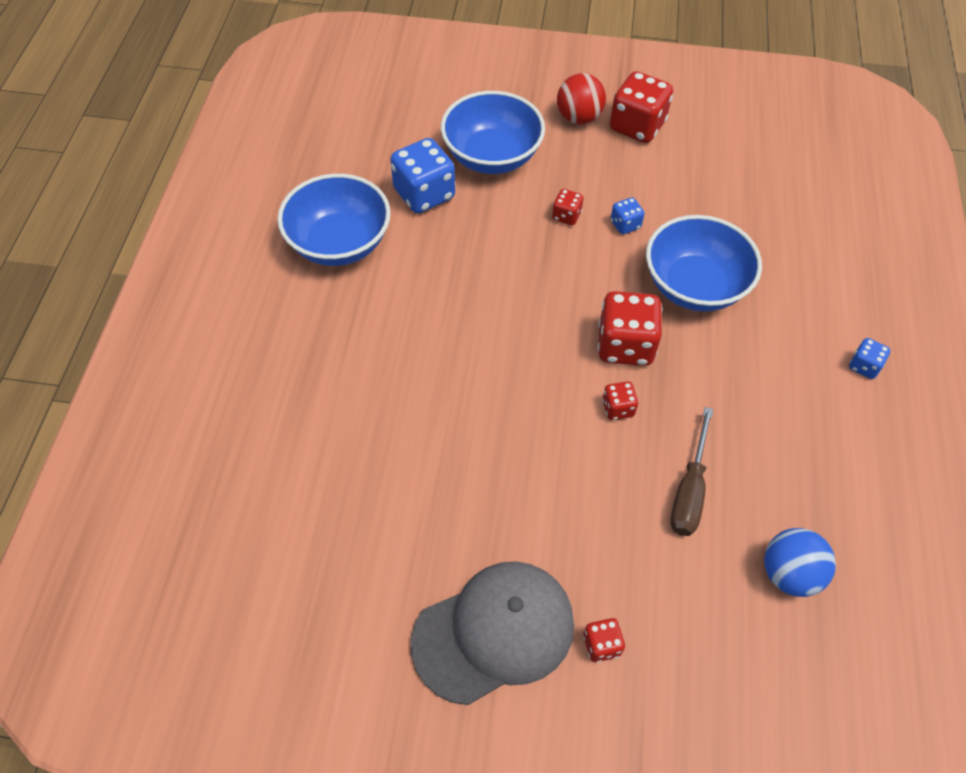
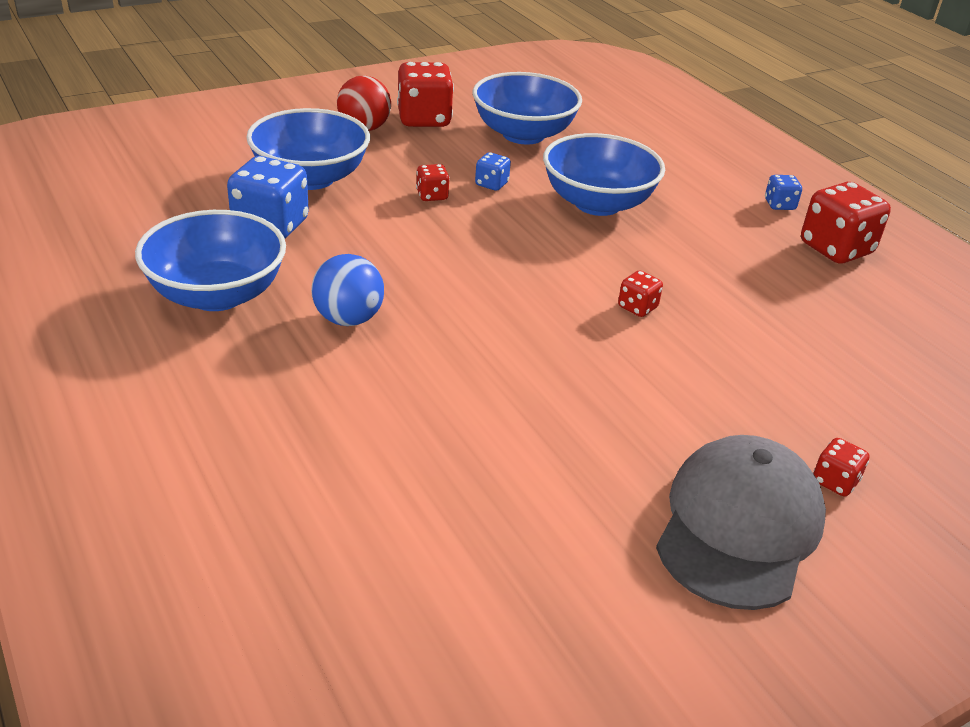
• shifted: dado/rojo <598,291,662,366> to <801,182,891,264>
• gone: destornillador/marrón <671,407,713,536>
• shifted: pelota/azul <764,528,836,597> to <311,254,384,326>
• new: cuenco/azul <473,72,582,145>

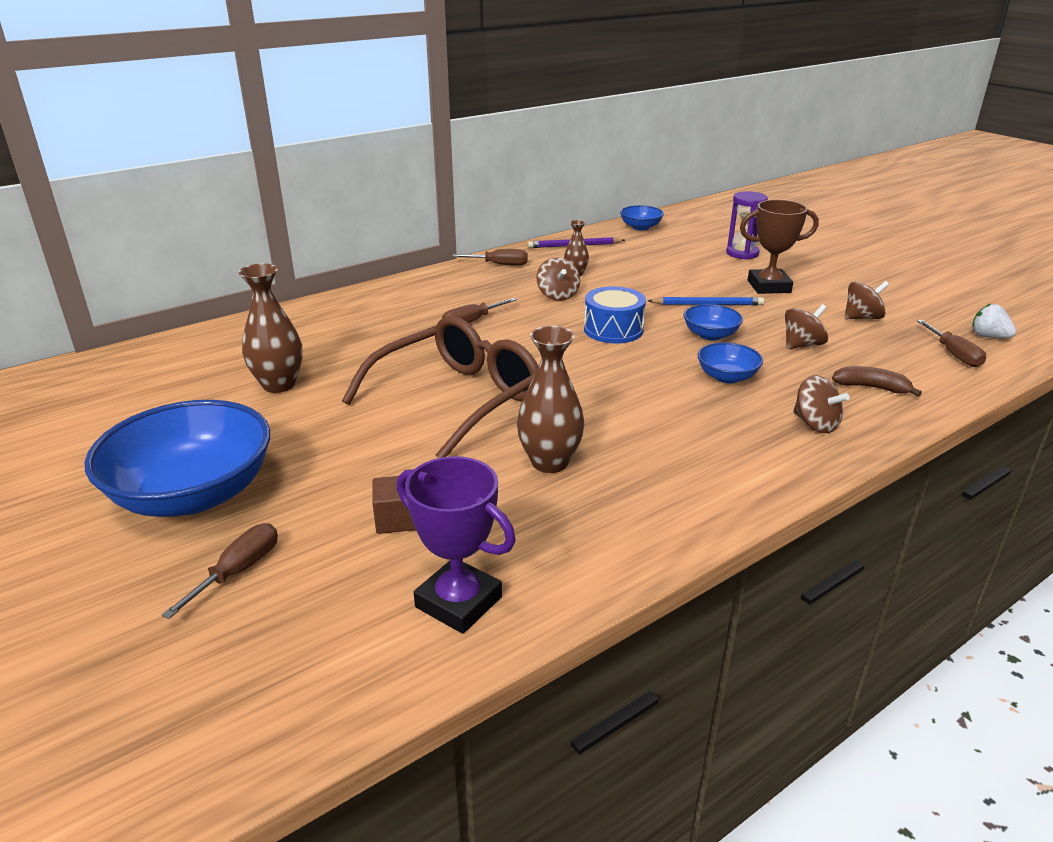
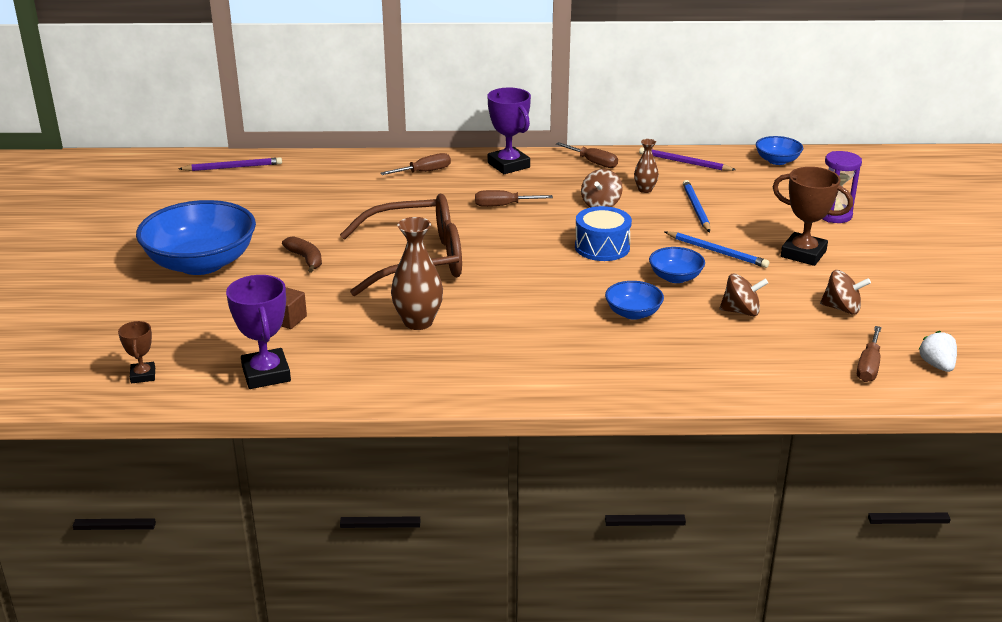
• gone: florero/marrón <238,264,303,393>
• shifted: plátano/marrón <832,366,922,397> to <282,236,322,273>
• gone: peonza/marrón <793,375,849,433>
• shifted: destornillador/marrón <162,523,278,619> to <380,153,451,175>
• new: trofeo/morado <487,88,531,174>
• new: lápiz/morado <179,157,282,171>
• new: lápiz/azul <683,180,710,232>
• new: trofeo/marrón <118,321,155,383>

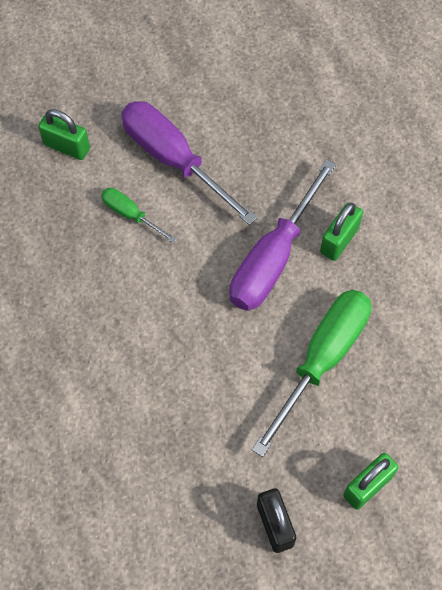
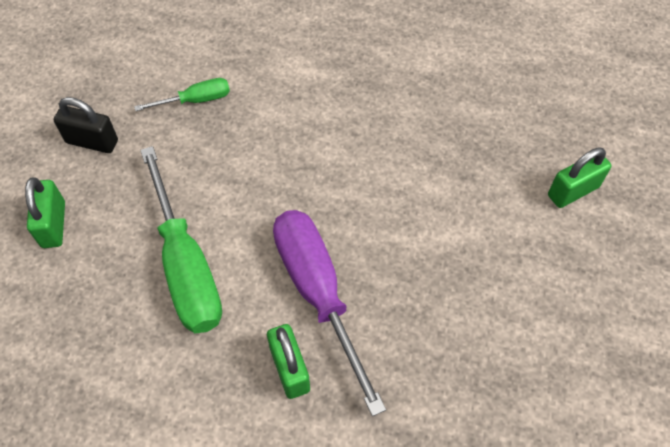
• gone: destornillador/morado <121,101,258,225>
• shifted: destornillador/verde <101,188,177,243> to <134,78,230,111>

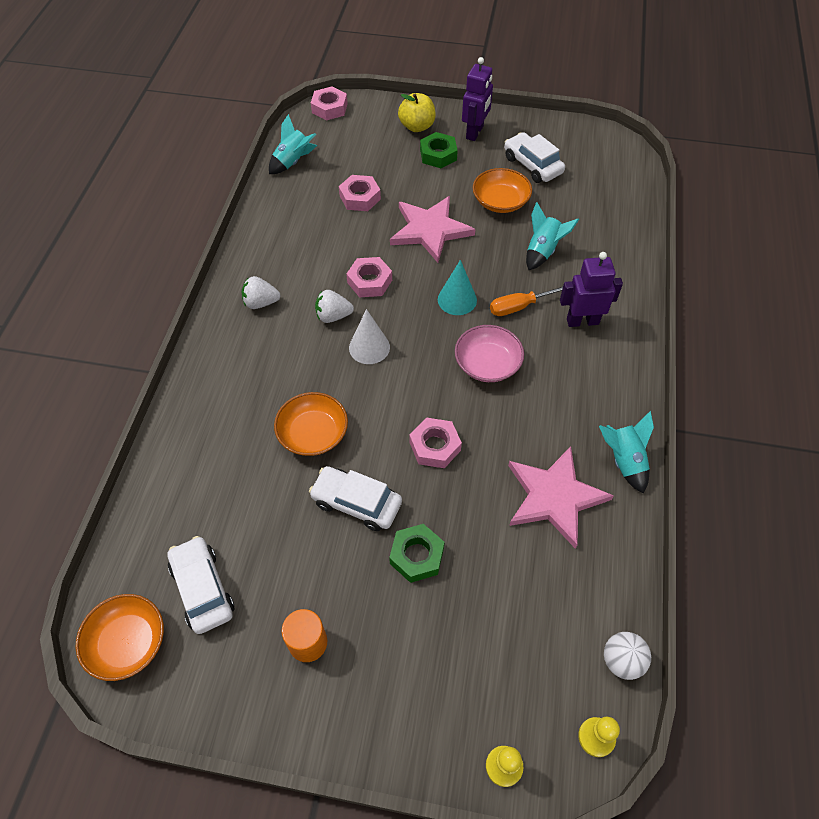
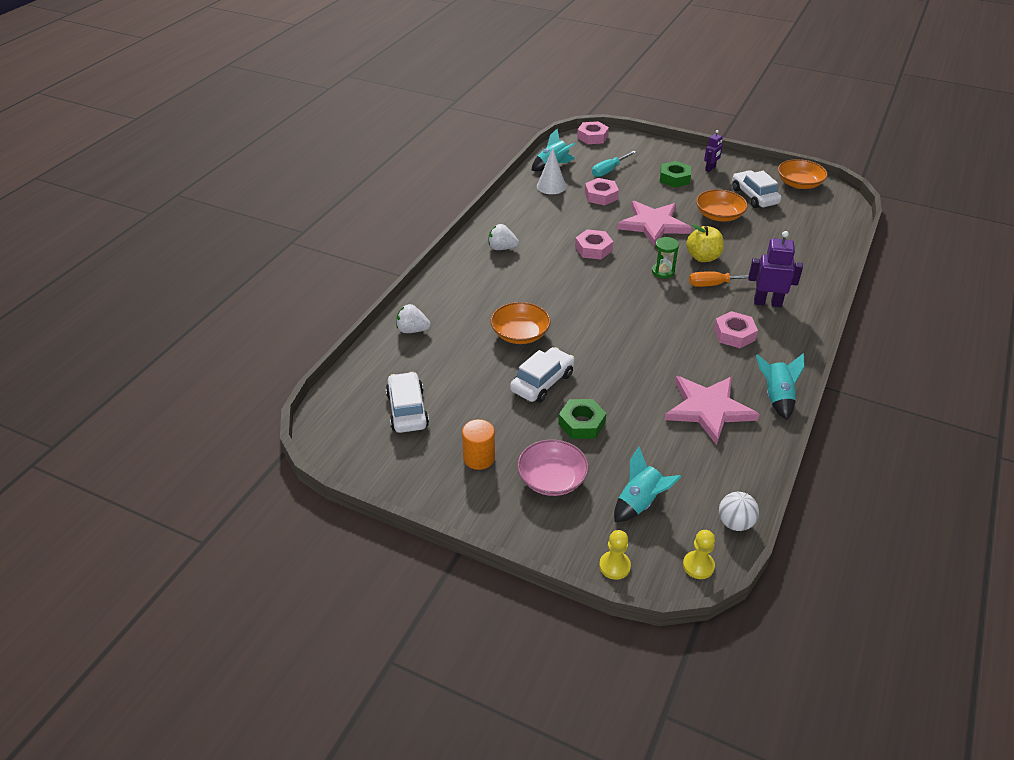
• scaled: robot/morado <462,57,493,141> = <704,130,723,172> x0.60
• shifted: manzana/amarillo <398,93,436,132> to <686,224,724,262>
• shifted: cohete/turquesa <526,202,579,270> to <614,447,682,522>
• swapped: cono/turquesa <438,260,477,315> to reloj de arena/verde <652,237,679,278>
• shifted: fresa/blanco <315,290,354,323> to <396,304,431,333>
• shifted: cono/blanco <349,309,390,364> to <537,148,566,194>
• shifted: cuenco/rosa <455,325,524,382> to <517,439,589,496>
• shifted: tuerca/rosa <410,418,462,468> to <714,311,758,348>
• rotated: coche/blanco <309,466,402,531> = <510,347,575,403> 90 degrees clockwise
• shifted: cuenco/naranja <75,594,164,681> to <778,159,828,189>
• new: destornillador/turquesa <592,151,636,177>

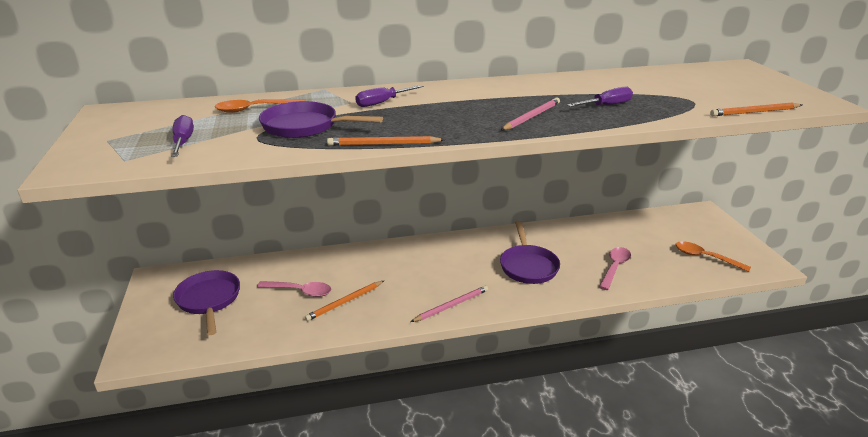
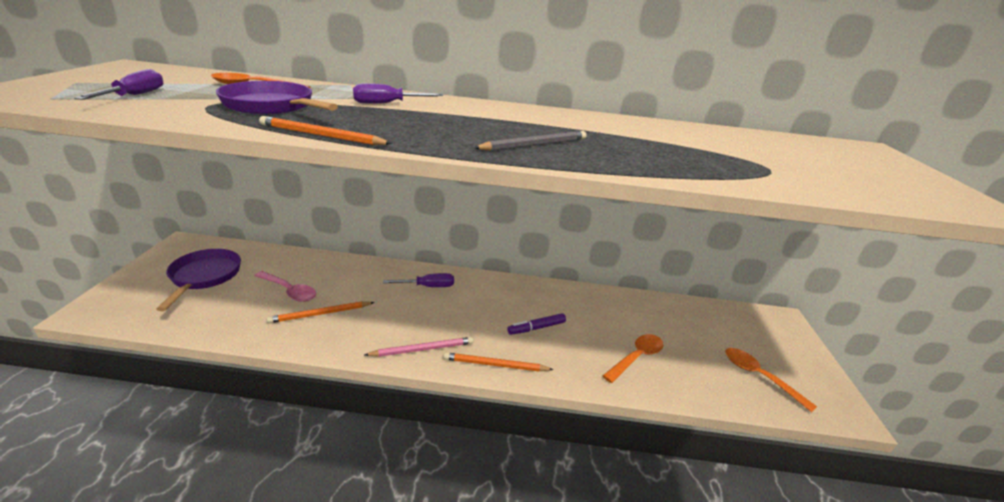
• shifted: destornillador/morado <567,86,633,107> to <383,273,454,287>
• repainted: lápiz/rosa <501,98,560,130> to lápiz/gris <474,131,586,151>
• shifted: lápiz/naranja <710,102,802,116> to <443,352,554,371>
• swapped: sartén/morado <500,221,560,284> to rotulador/morado <507,313,566,335>
• repainted: cuchara/rosa <599,247,631,290> to cuchara/naranja <603,334,663,383>

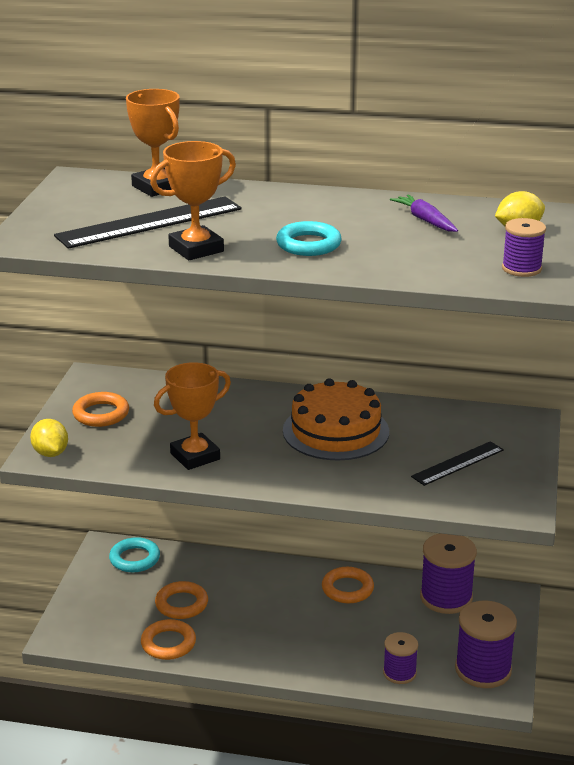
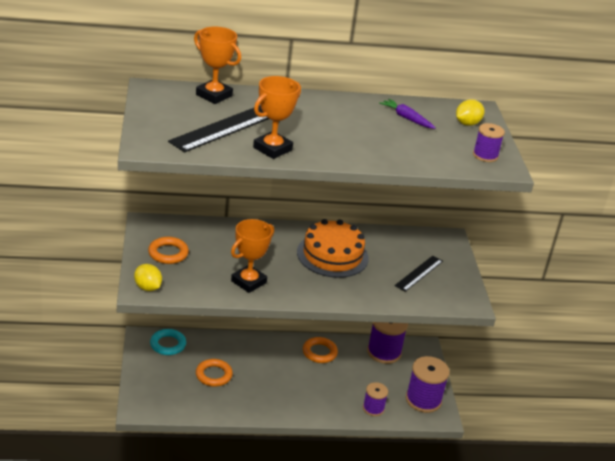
• gone: anillo/turquesa <276,221,342,256>
• gone: anillo/naranja <141,619,196,660>

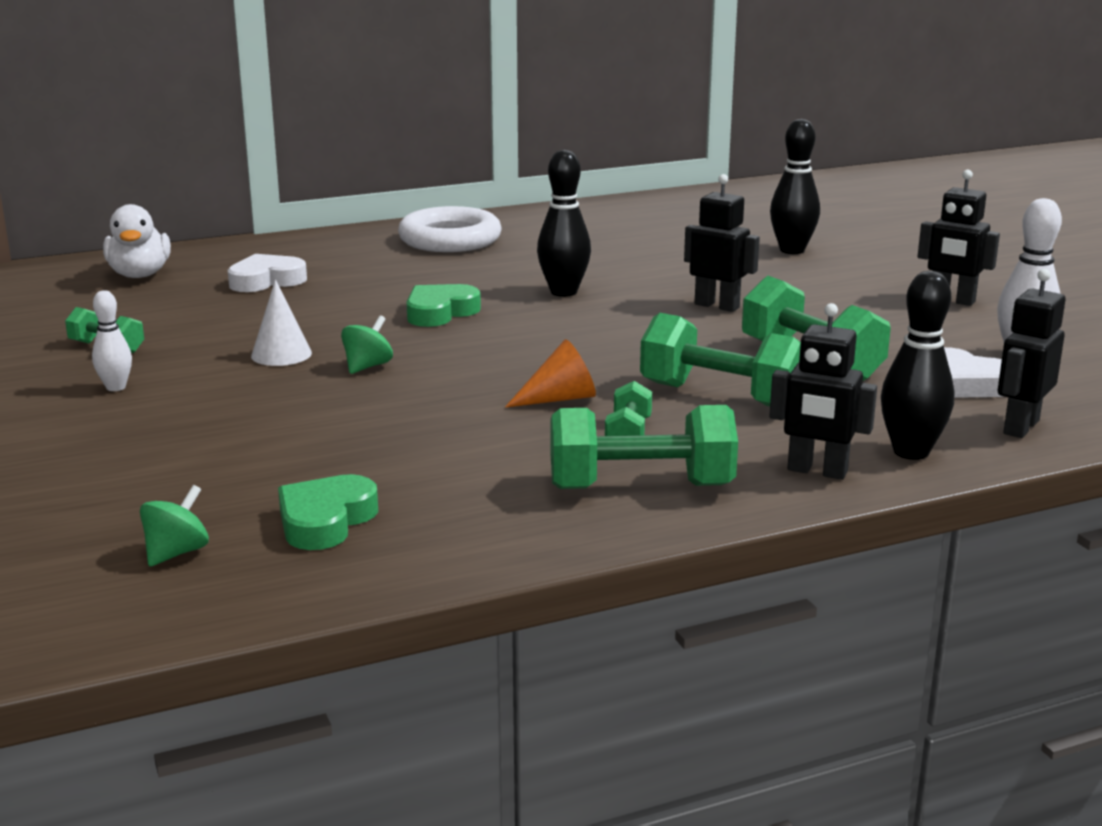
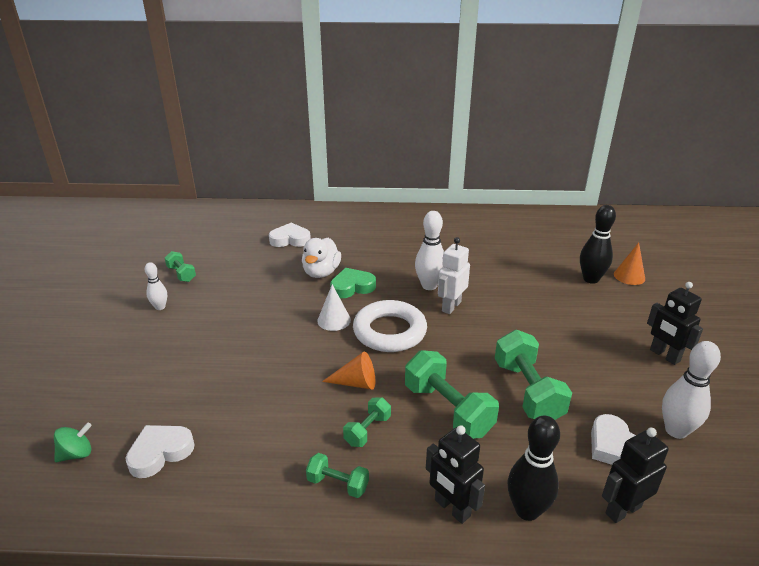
• repainted: bolo/negro <537,150,591,297> to bolo/blanco <415,211,444,290>
• gone: robot/negro <684,174,760,312>
• shifted: pato/blanco <103,204,171,278> to <302,238,341,278>
• shifted: anillo/blanco <398,206,501,252> to <353,300,427,352>
• shifted: cono/blanco <251,280,312,366> to <317,284,351,331>
• gone: peonza/verde <341,315,393,374>
• scaled: mancuerna/verde <550,405,738,489> = <306,453,369,498> x0.53
• repainted: corazón/verde <278,474,378,550> to corazón/blanco <125,425,195,478>
• new: robot/blanco <438,237,470,314>
• new: cono/naranja <614,243,645,285>

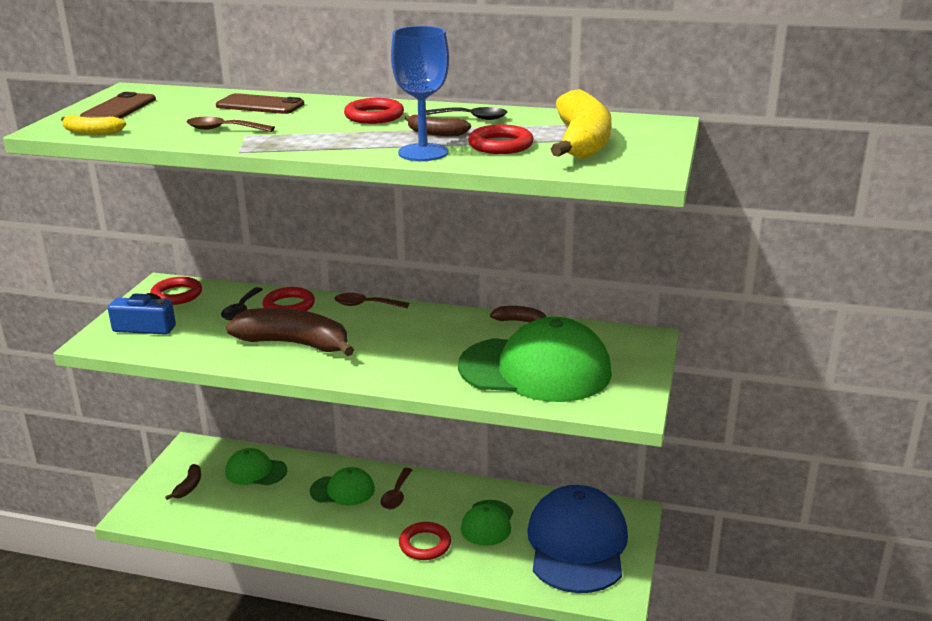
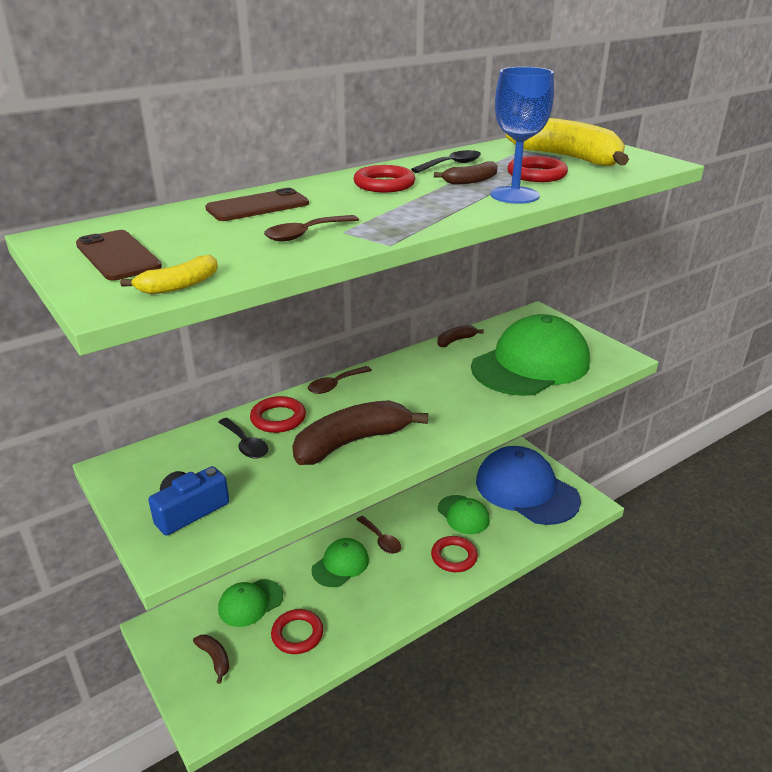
• shifted: anillo/rojo <150,277,202,305> to <271,609,323,654>

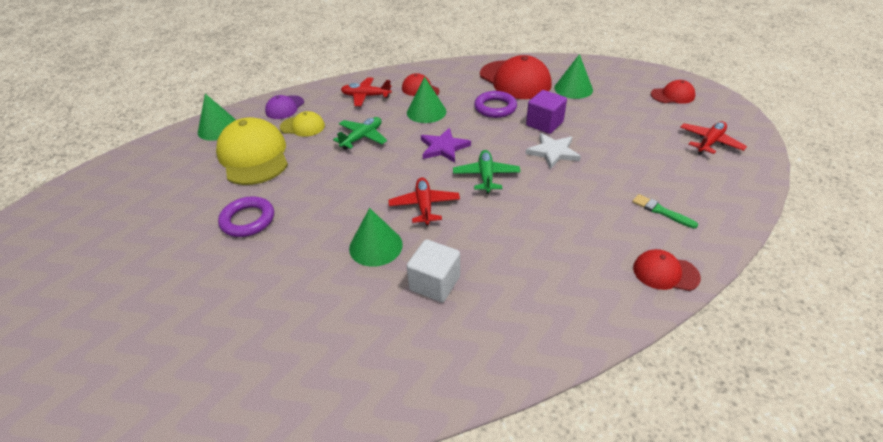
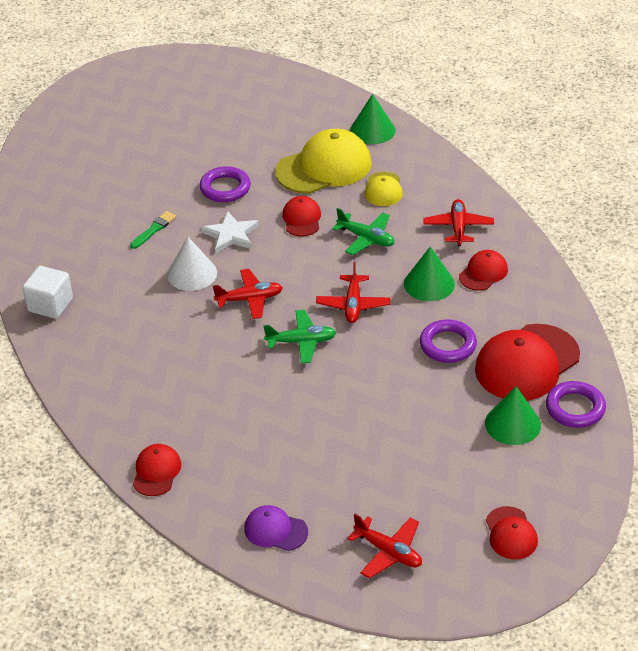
• gone: cubo/morado <526,90,567,134>
• shifted: gorra/morado <265,95,304,119> to <244,505,308,551>
• swapped: estrella/morado <421,128,471,163> to avión/rojo <316,262,390,323>
• shifted: estrella/blanco <526,133,581,169> to <201,211,259,253>
• shifted: pincel/verde <632,194,698,229> to <130,211,176,249>
• repainted: cono/verde <349,208,403,267> to cono/blanco <167,237,217,291>
• shifted: cubo/blanco <407,239,460,302> to <22,266,73,319>
• new: gorra/rojo <282,196,321,236>
• new: anillo/morado <546,381,606,428>

